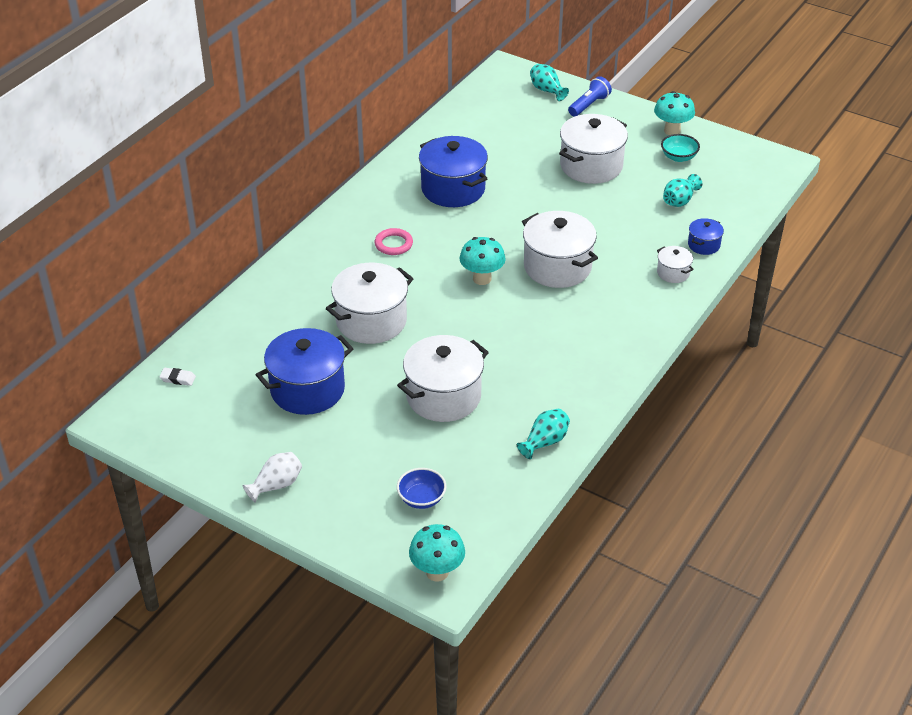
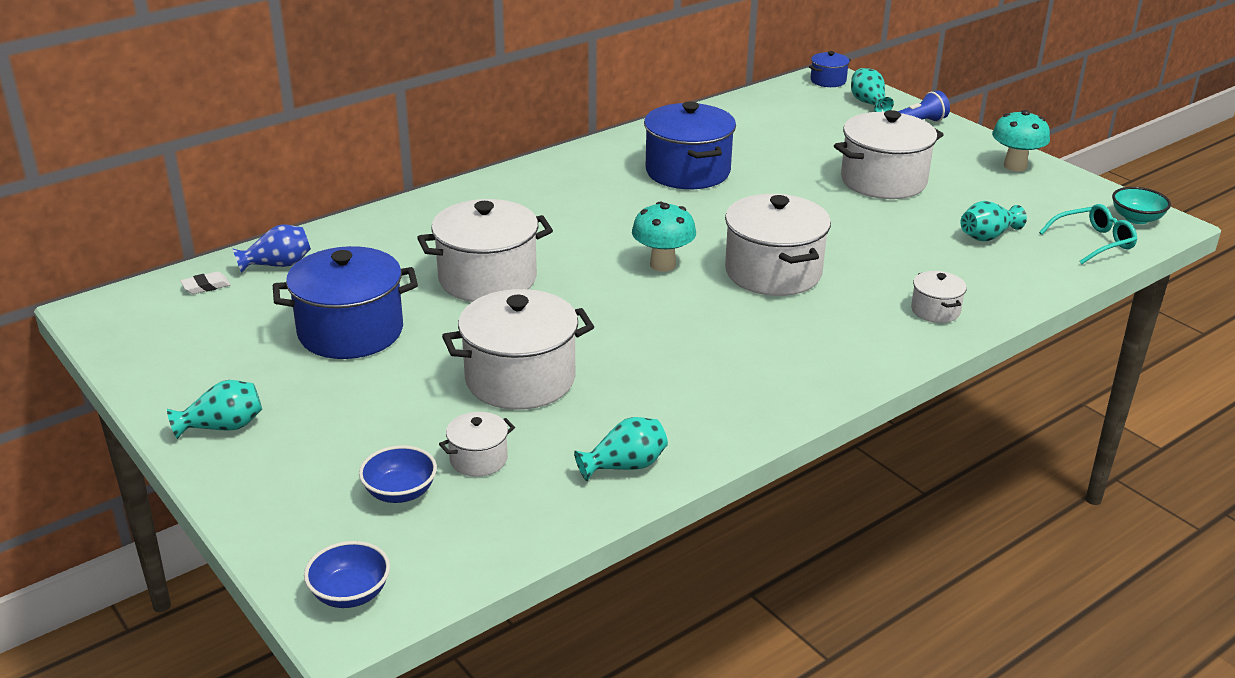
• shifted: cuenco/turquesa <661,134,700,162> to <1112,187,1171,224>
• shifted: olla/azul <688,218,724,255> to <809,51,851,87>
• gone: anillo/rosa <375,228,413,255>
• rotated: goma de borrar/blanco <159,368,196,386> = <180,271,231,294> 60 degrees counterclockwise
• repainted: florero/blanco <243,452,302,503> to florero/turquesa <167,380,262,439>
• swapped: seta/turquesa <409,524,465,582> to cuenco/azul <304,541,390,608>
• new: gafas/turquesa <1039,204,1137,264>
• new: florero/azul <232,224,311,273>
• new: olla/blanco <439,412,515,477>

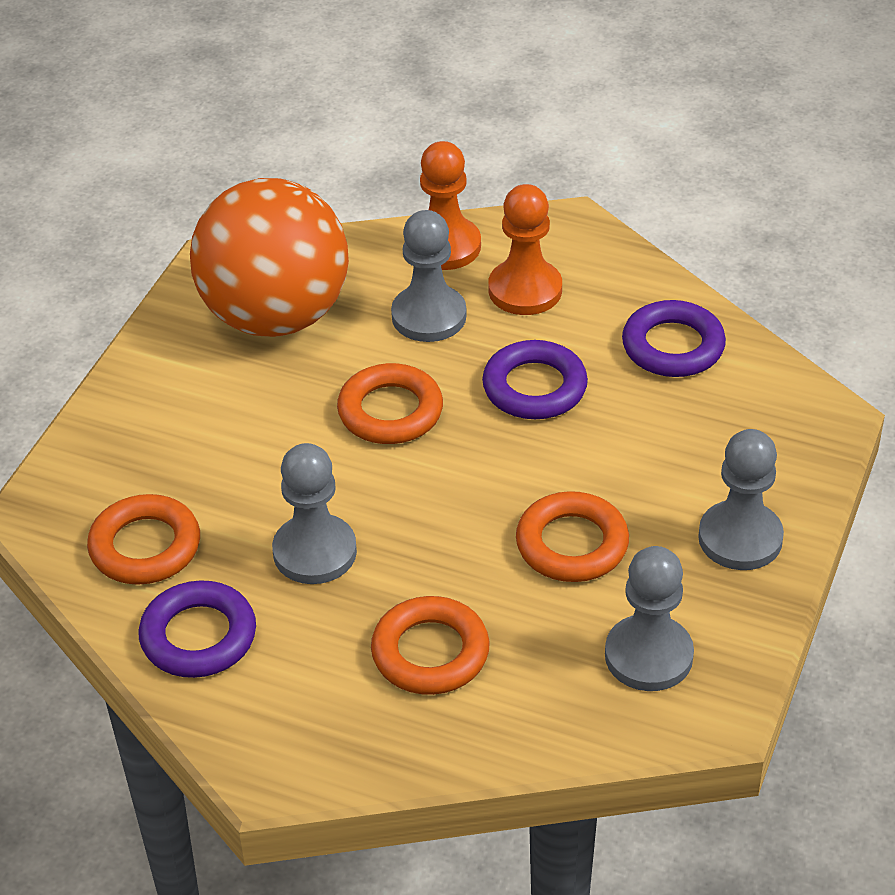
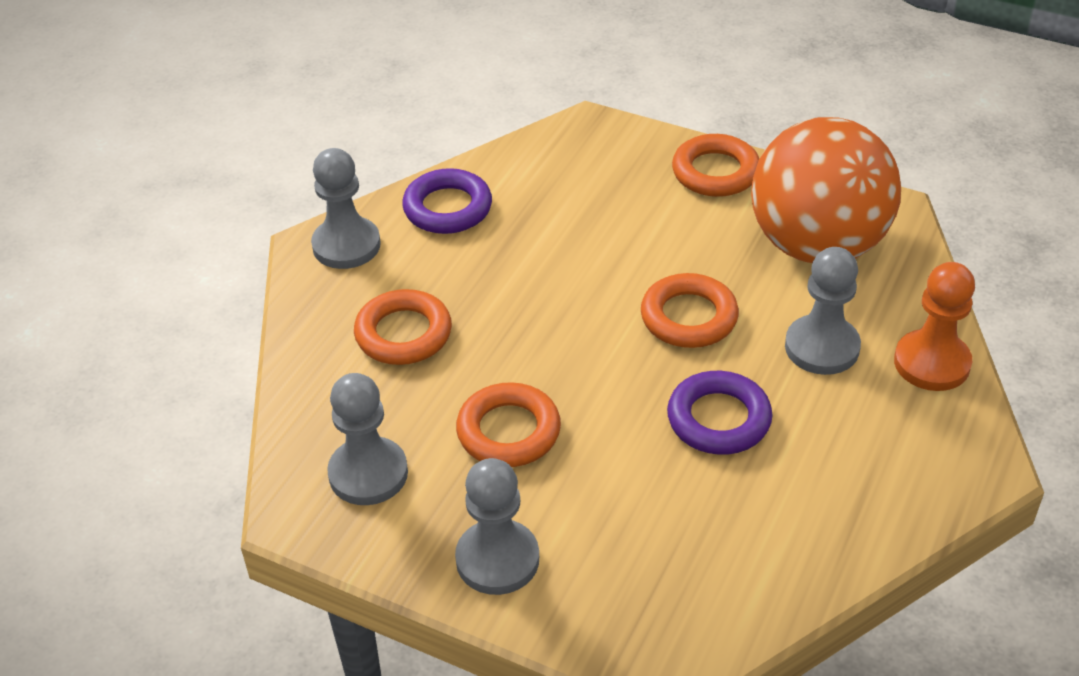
• gone: peón/naranja <488,184,562,315>
• gone: anillo/morado <622,300,726,377>
• shifted: peón/gris <272,443,357,584> to <311,148,381,269>
• shifted: anillo/naranja <87,494,200,585> to <672,134,759,197>

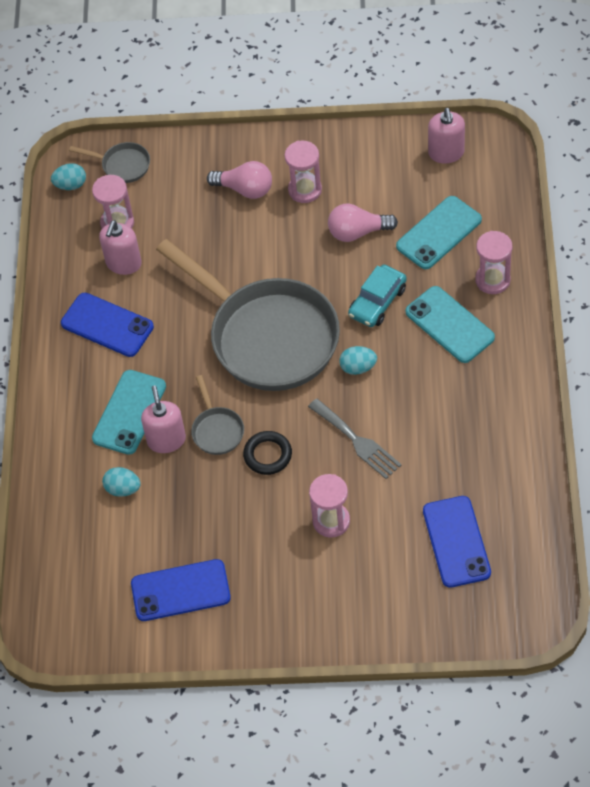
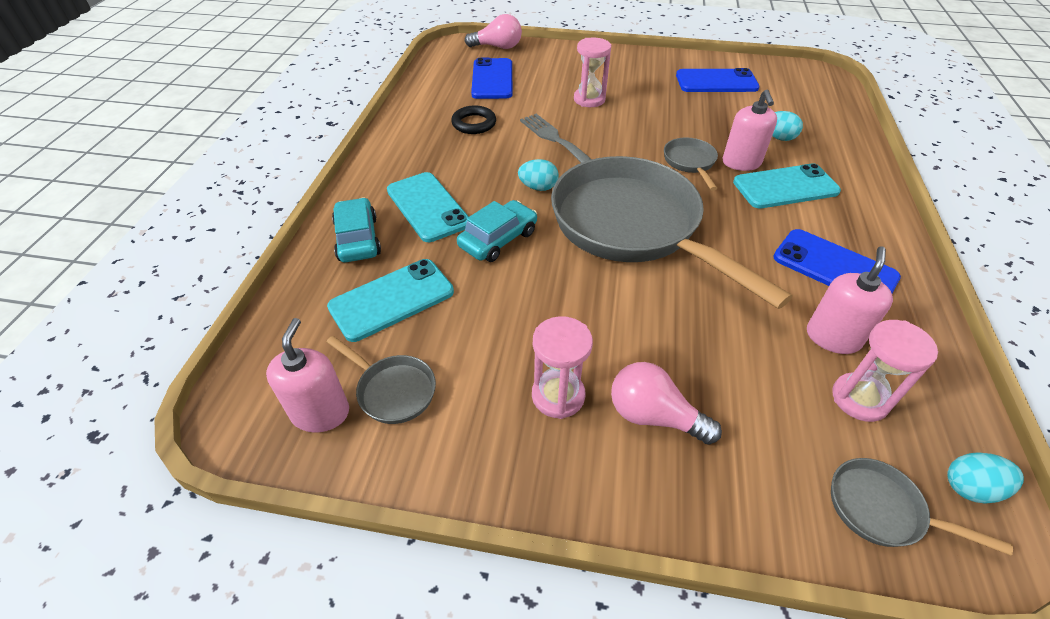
• shifted: bombilla/rosa <328,203,398,242> to <465,14,522,49>
• swapped: reloj de arena/rosa <475,231,512,294> to coche/turquesa <332,198,381,262>
• rotated: móvil/turquesa <92,370,166,455> = <733,163,841,209> 45 degrees clockwise
• shifted: anillo/negro <243,431,292,475> to <451,105,496,134>
• new: sartén/gris <326,336,436,424>

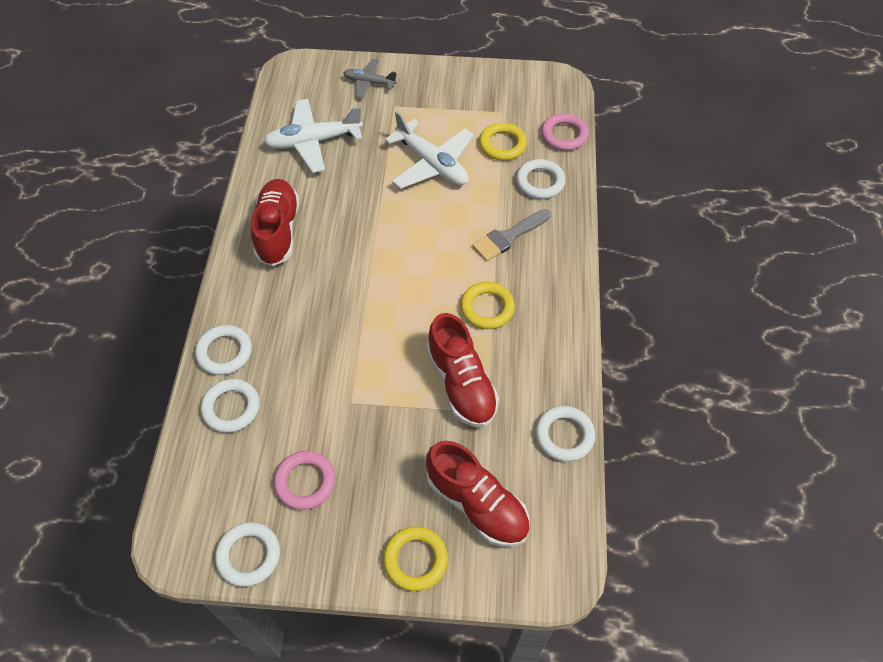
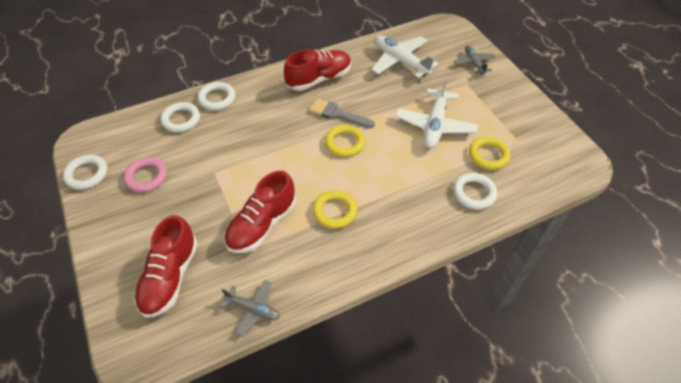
• gone: anillo/rosa <541,113,589,151>
• shifted: pincel/gris <472,209,551,261> to <310,99,375,128>
• swapped: anillo/blanco <536,406,595,462> to avión/gris <220,280,280,337>
• shifted: anillo/amarillo <383,526,448,591> to <325,125,365,157>

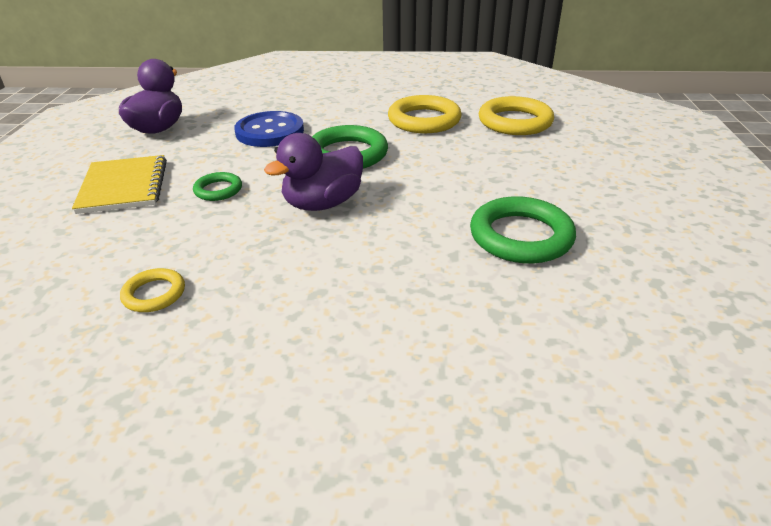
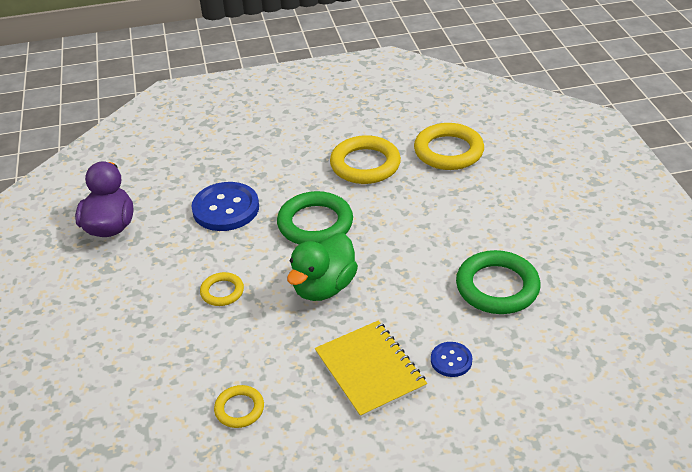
• repainted: pato/morado <264,133,363,211> to pato/verde <287,233,358,301>
• shifted: cuaderno/amarillo <72,155,167,214> to <315,321,427,418>
• repainted: anillo/verde <193,172,242,201> to anillo/amarillo <200,272,244,306>
• new: botón/azul <431,342,472,377>

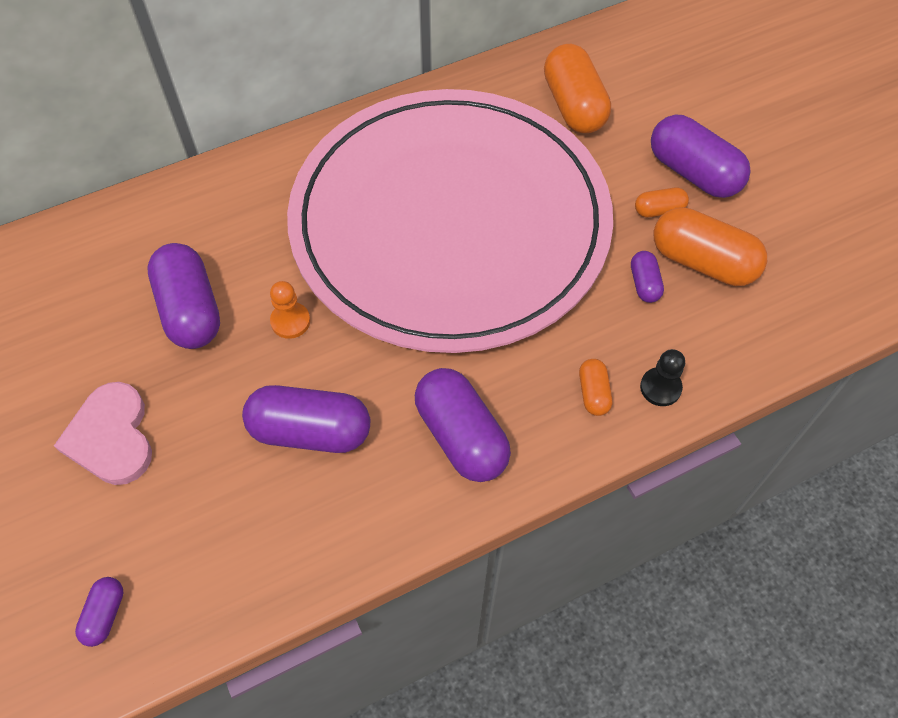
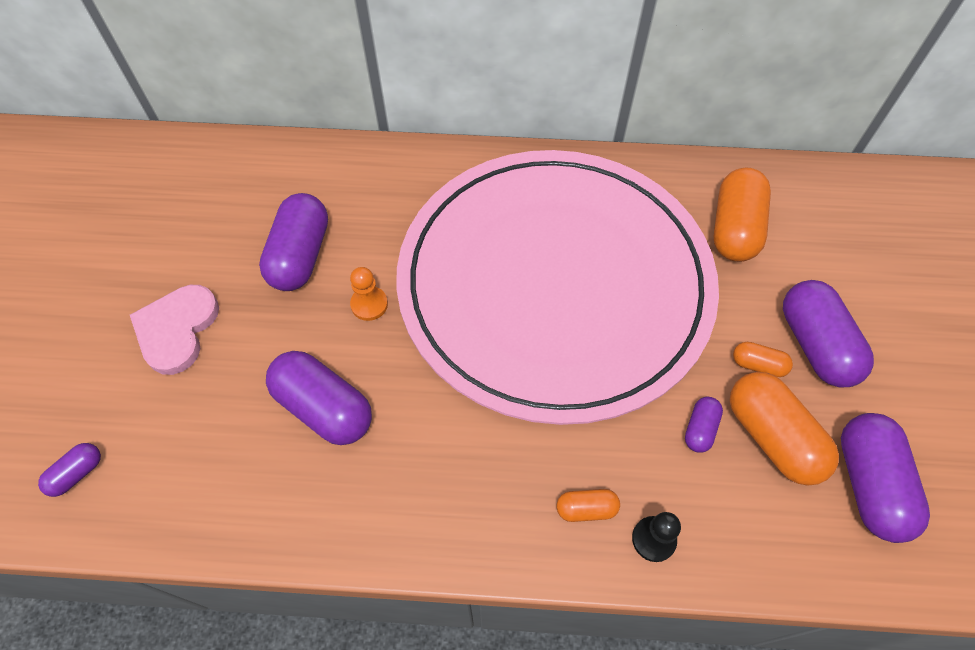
• rotated: cápsula/naranja <579,359,612,416> = <557,489,620,522> 60 degrees clockwise
• shifted: cápsula/morado <415,368,511,482> to <841,413,930,543>

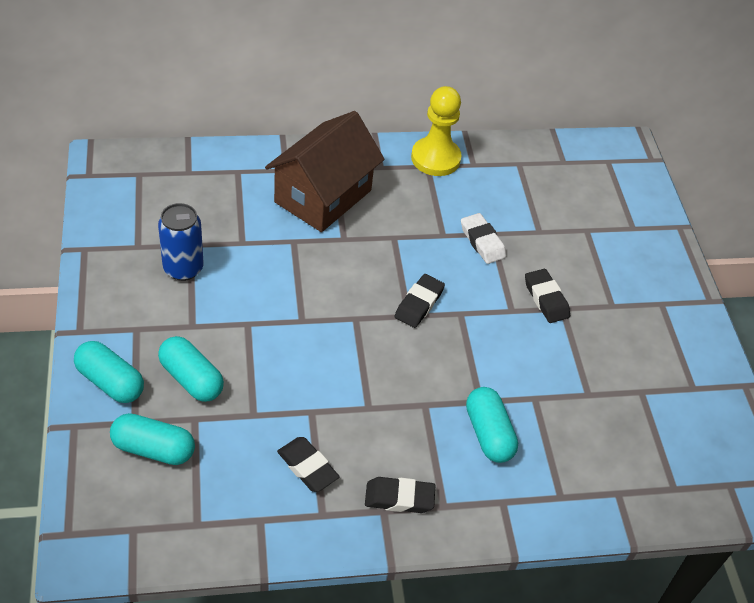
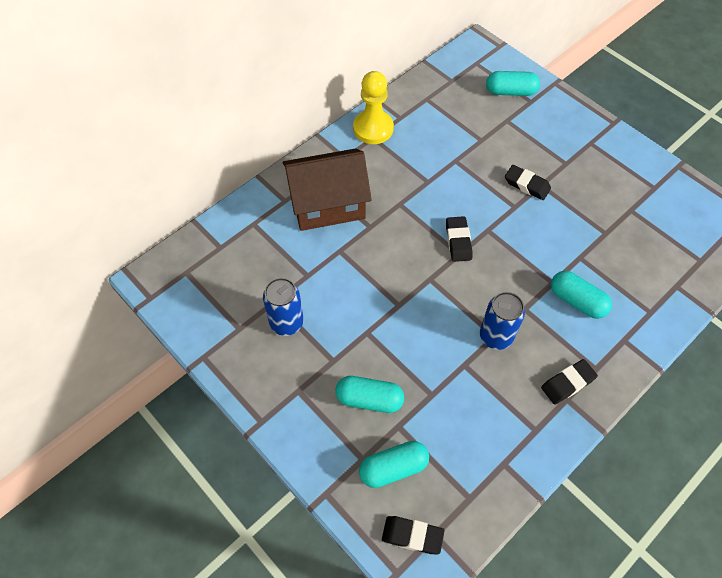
• rotated: casa/marrón <265,111,385,232> = <283,149,372,231> 75 degrees clockwise
• gone: goma de borrar/blanco <461,213,506,264>
• shifted: cápsula/turquesa <74,341,144,403> to <486,71,540,96>
• shifted: goma de borrar/negro <277,437,340,492> to <382,516,444,554>
• new: lata/azul <480,292,525,350>

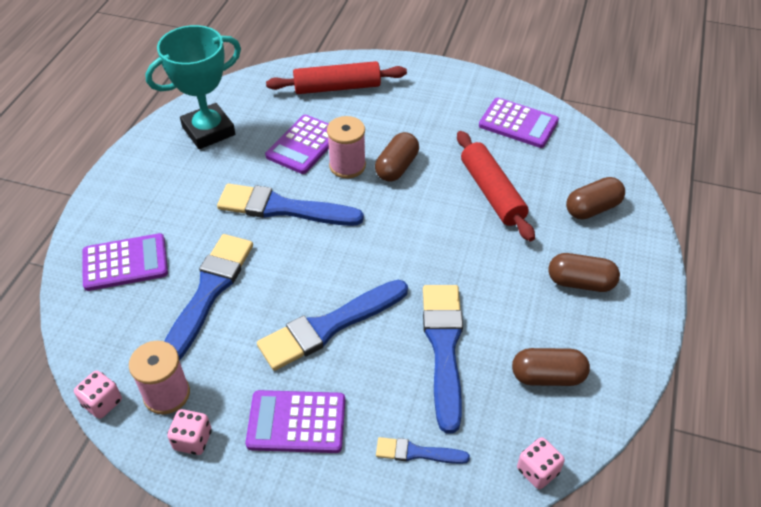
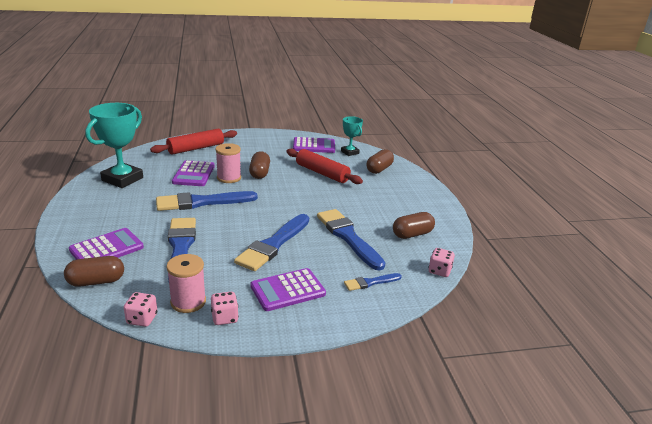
• shifted: cápsula/marrón <549,253,620,292> to <64,256,124,287>
• new: trofeo/turquesa <341,116,363,156>

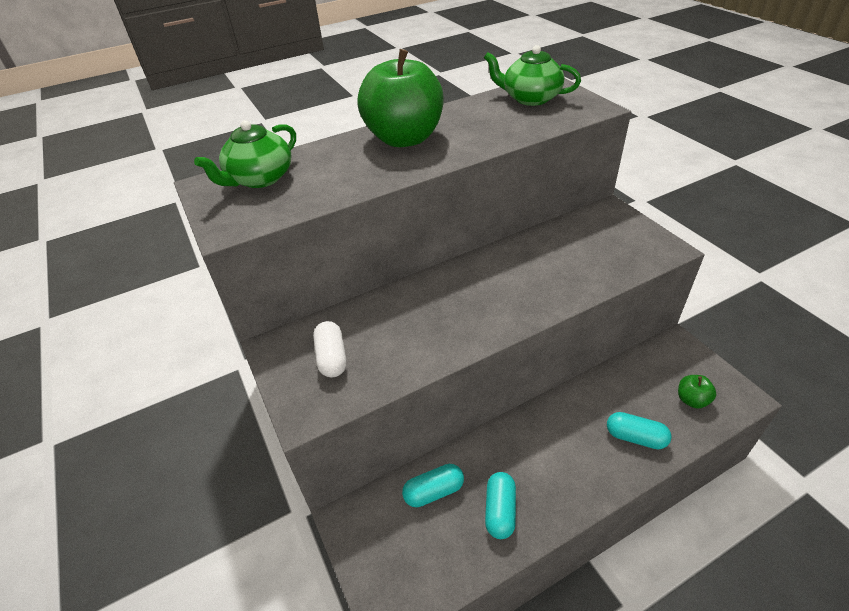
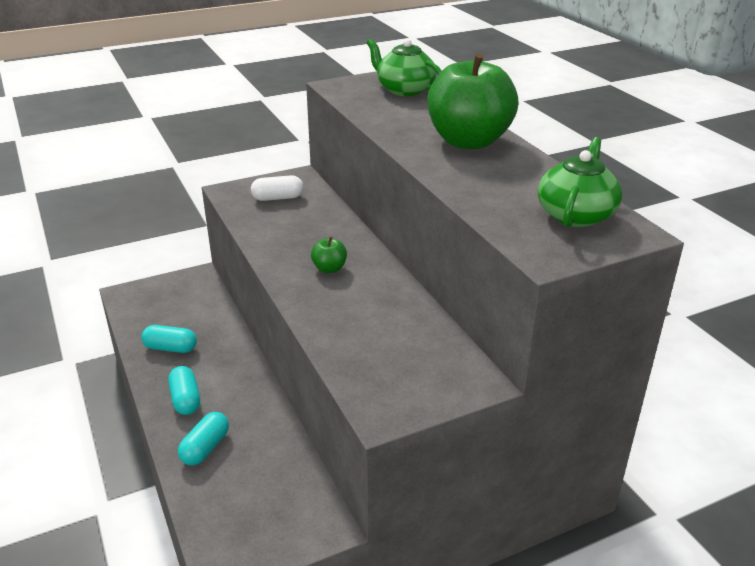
• shifted: manzana/verde <678,375,716,409> to <311,236,347,273>
• shifted: cápsula/turquesa <402,464,464,507> to <168,366,200,415>

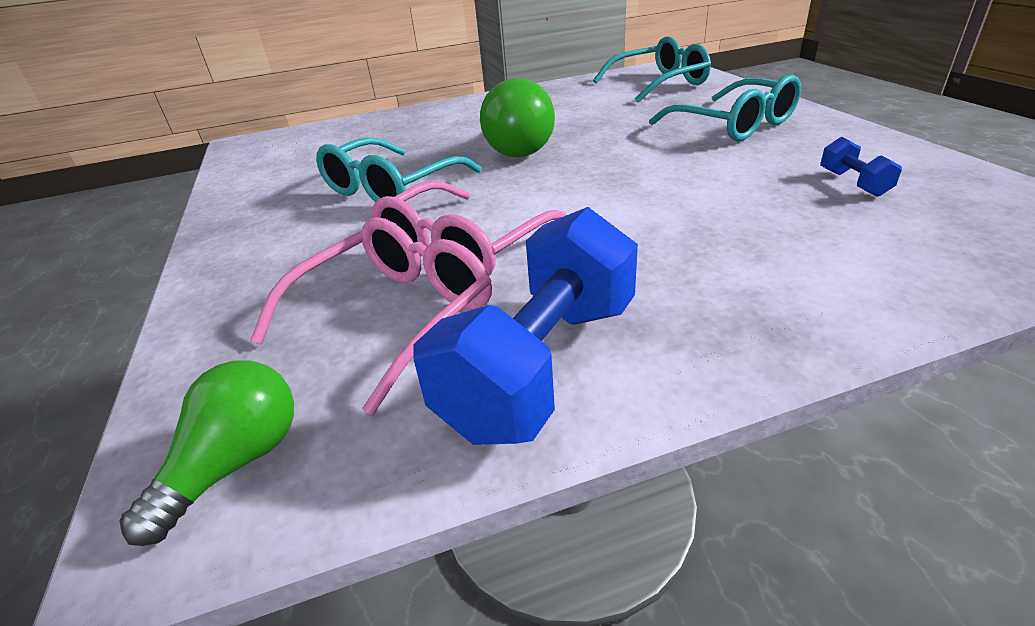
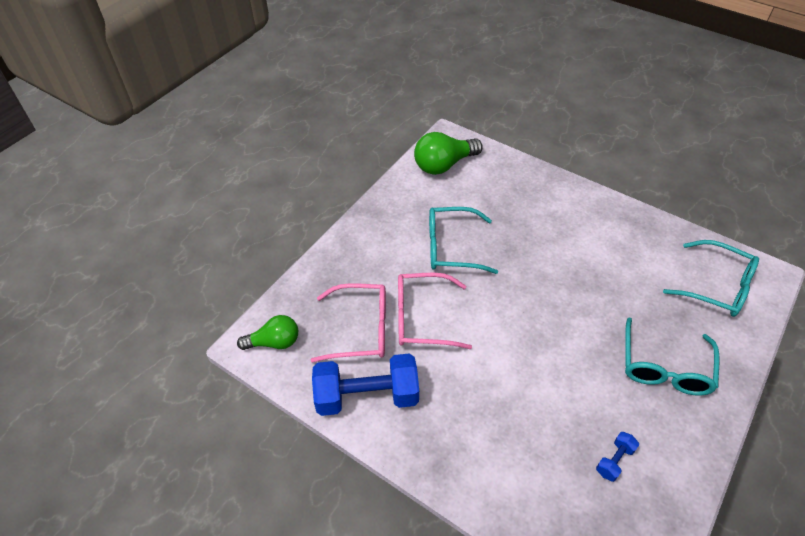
• shifted: bombilla/verde <480,78,555,157> to <414,132,483,175>

